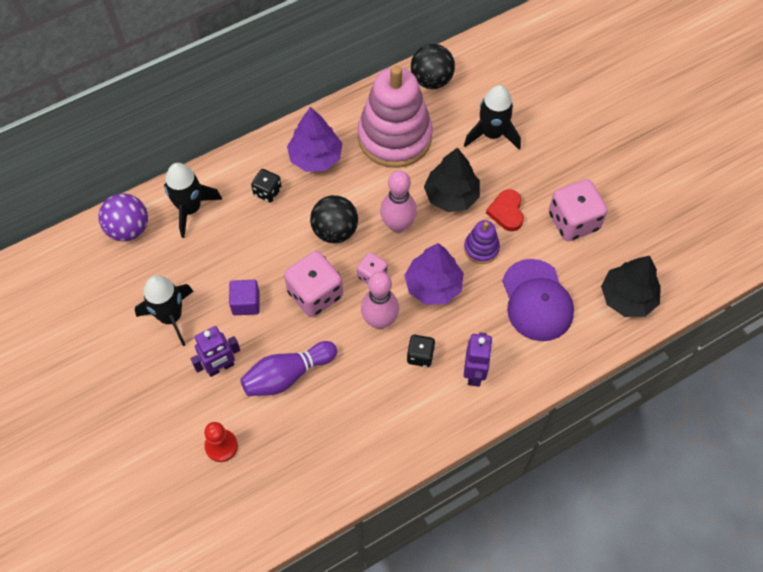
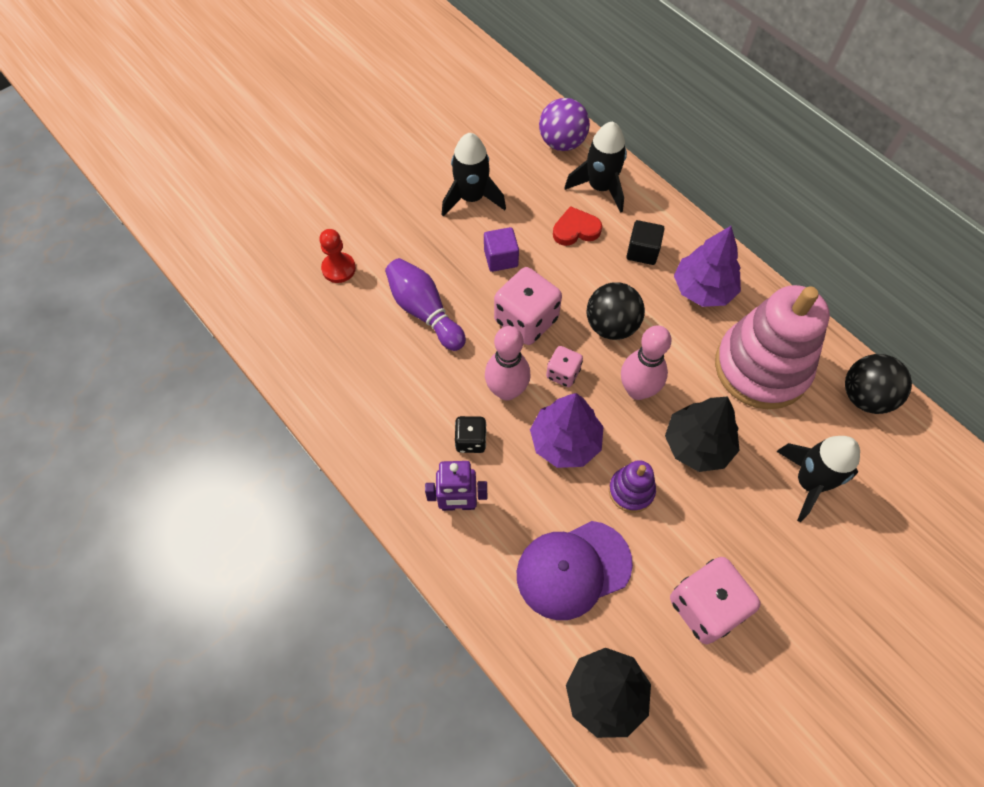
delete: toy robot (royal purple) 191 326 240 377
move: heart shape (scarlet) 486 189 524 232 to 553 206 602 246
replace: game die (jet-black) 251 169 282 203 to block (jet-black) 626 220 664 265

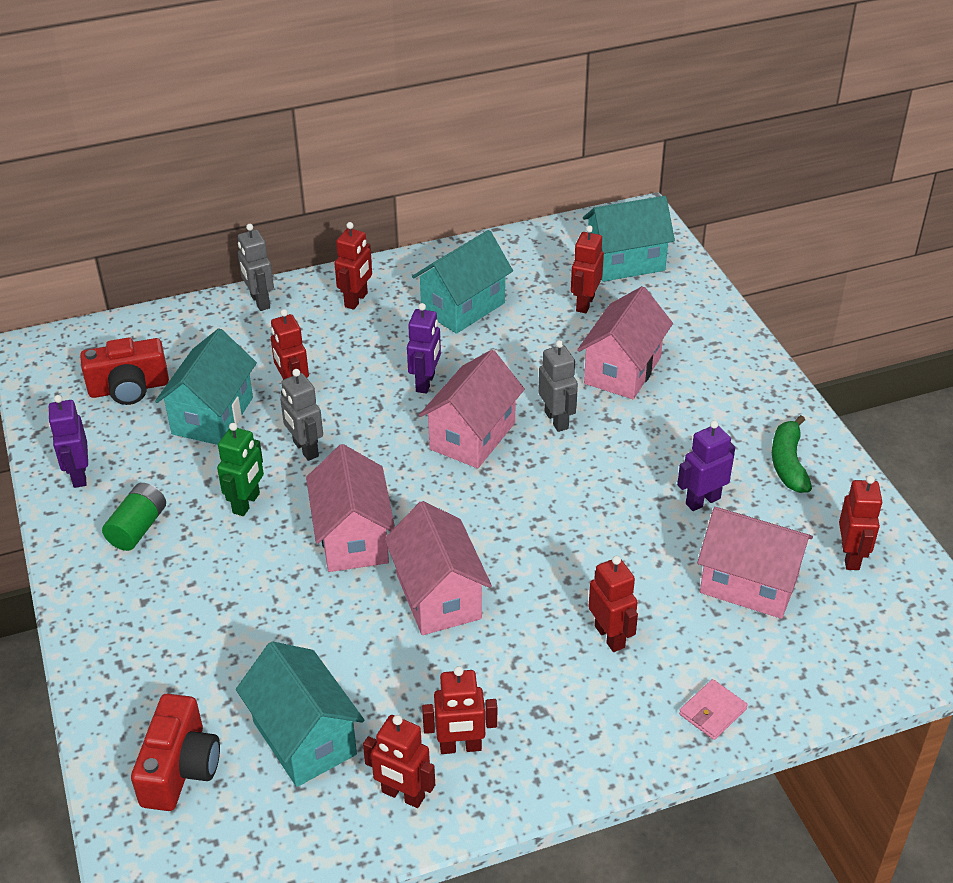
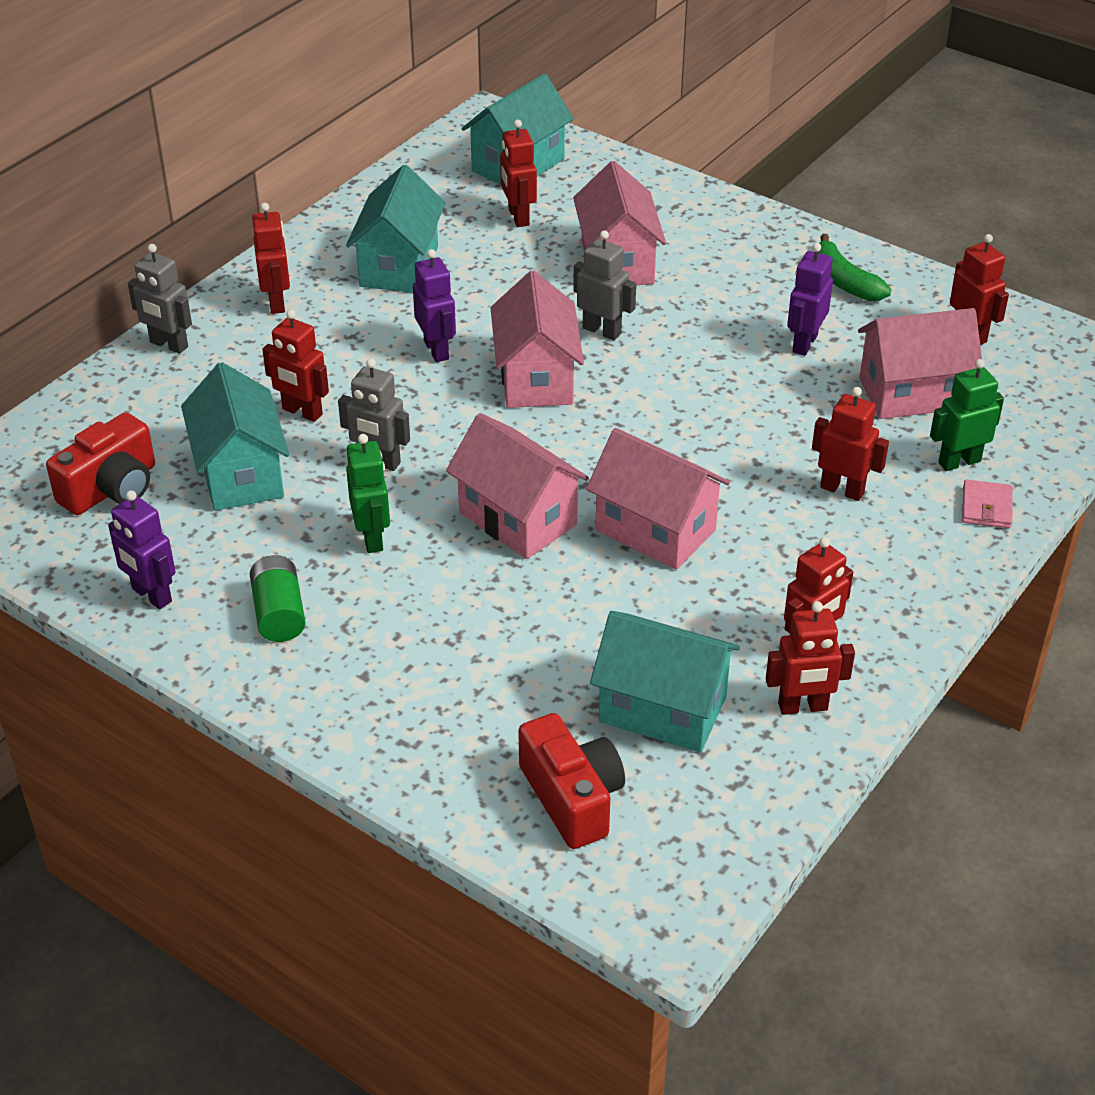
insert: toy robot (green) 930 359 1004 471

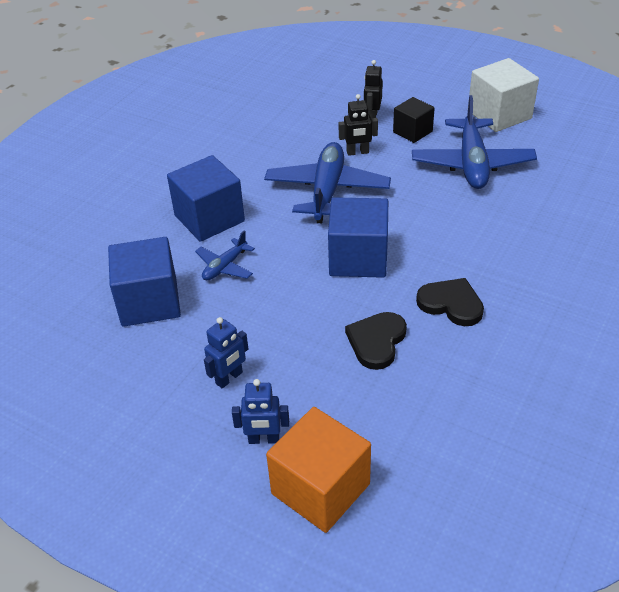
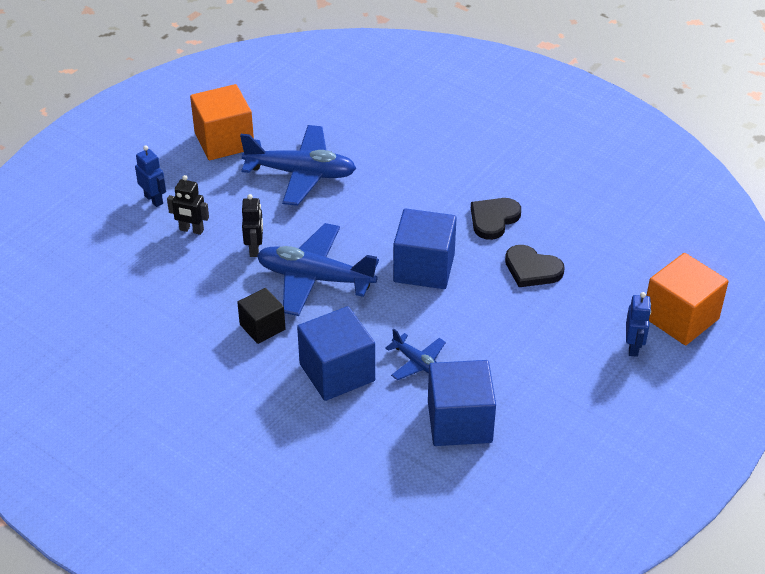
move: toy robot (cobalt) 204 317 248 389 to 135 145 166 207; block (jet-black) 393 97 435 143 to 237 288 286 344
recolor: block (snow-white) 468 58 539 132 to block (bright orange) 190 84 254 160

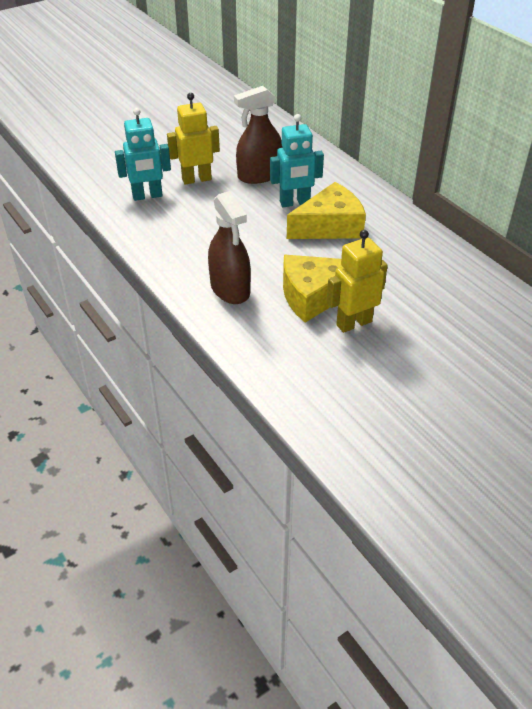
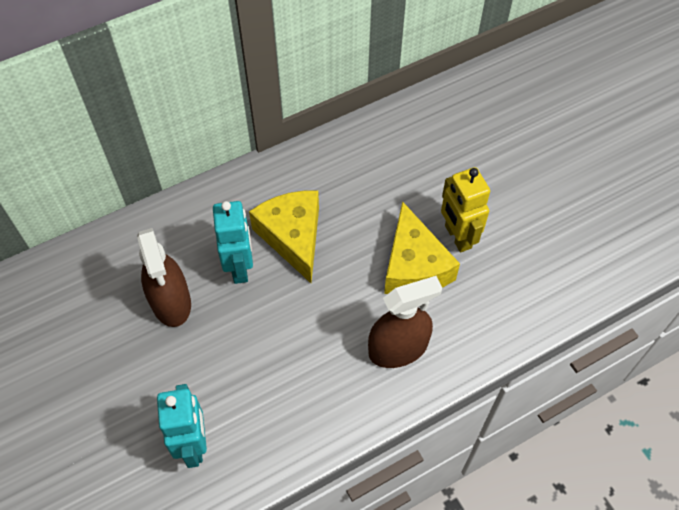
delete: toy robot (golden) 167 93 220 185

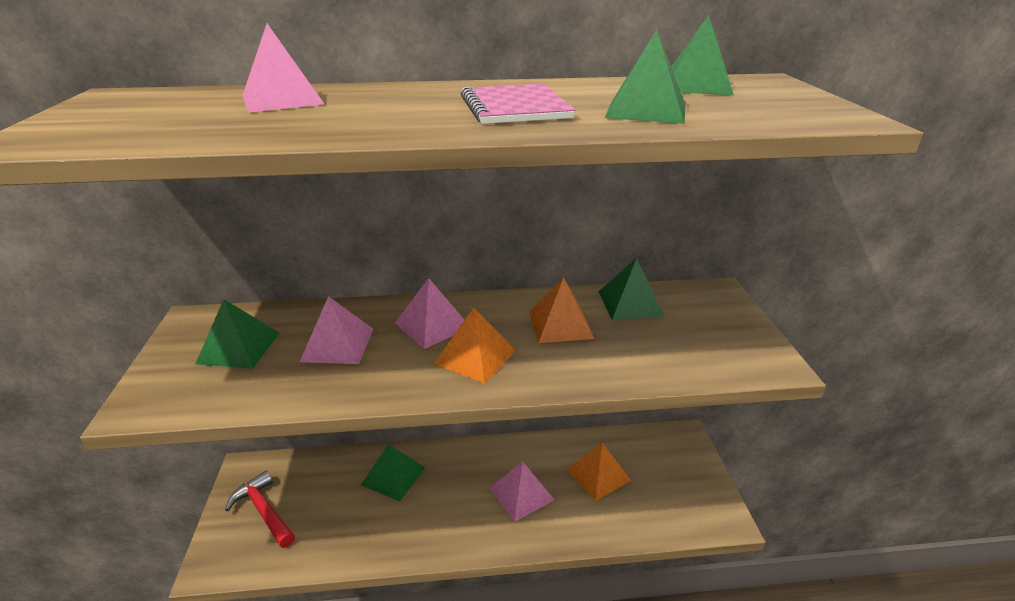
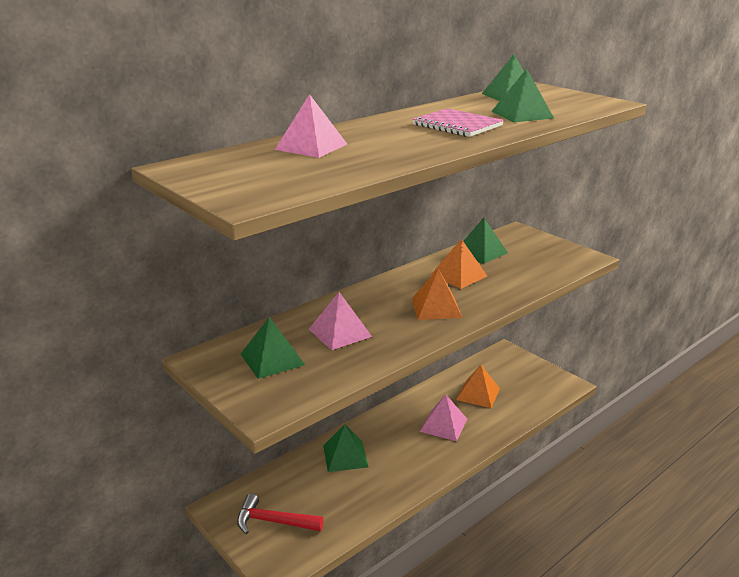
delete: solid pyramid (rosy) 395 278 464 349

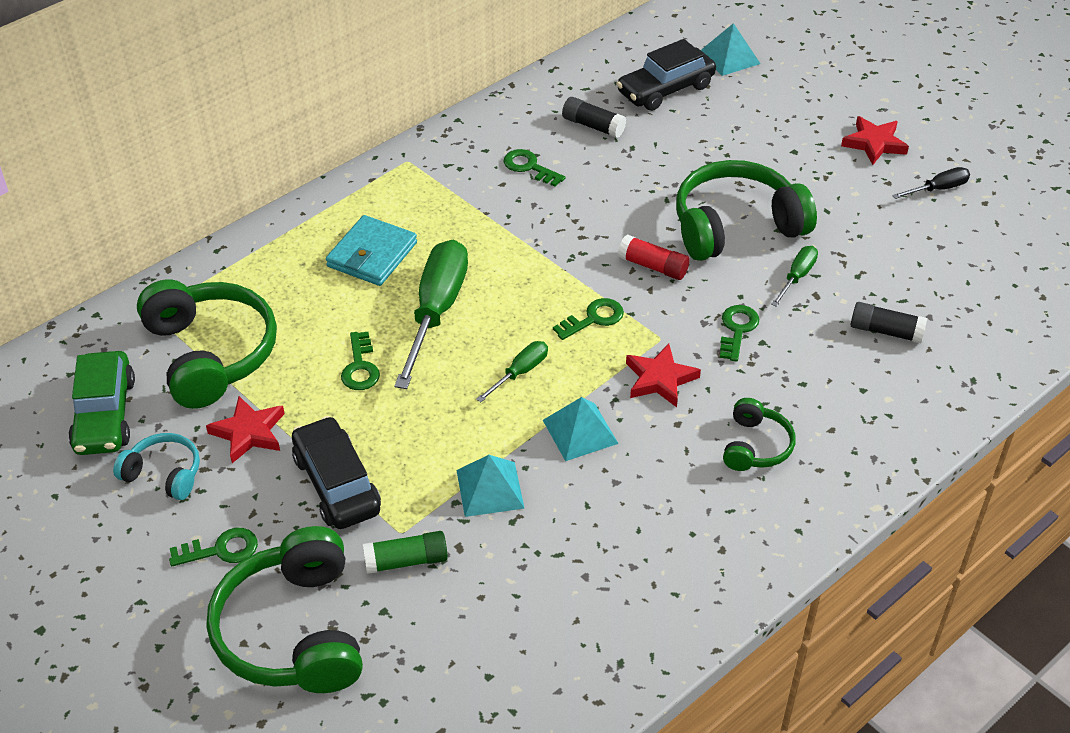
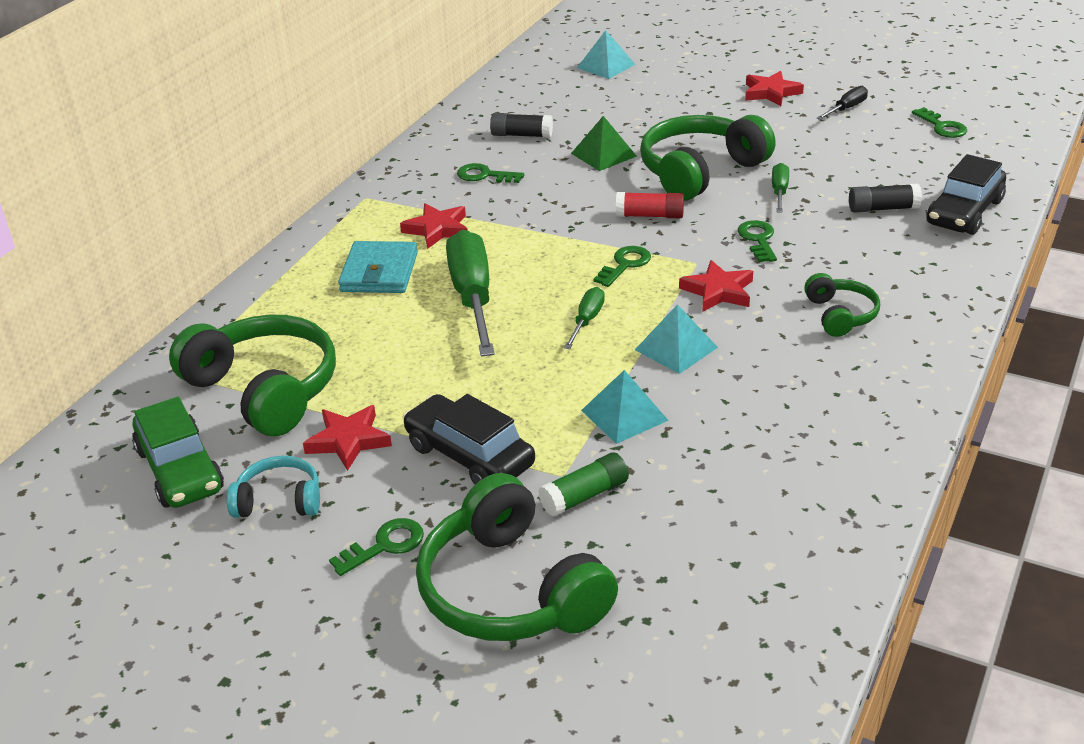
insert: star shape (scarlet) 400 203 468 249; solid pyramid (green) 571 116 637 171
move: key (green) 341 332 380 390 to 912 107 967 138; automobile (jet-black) 617 39 716 111 to 926 154 1006 235

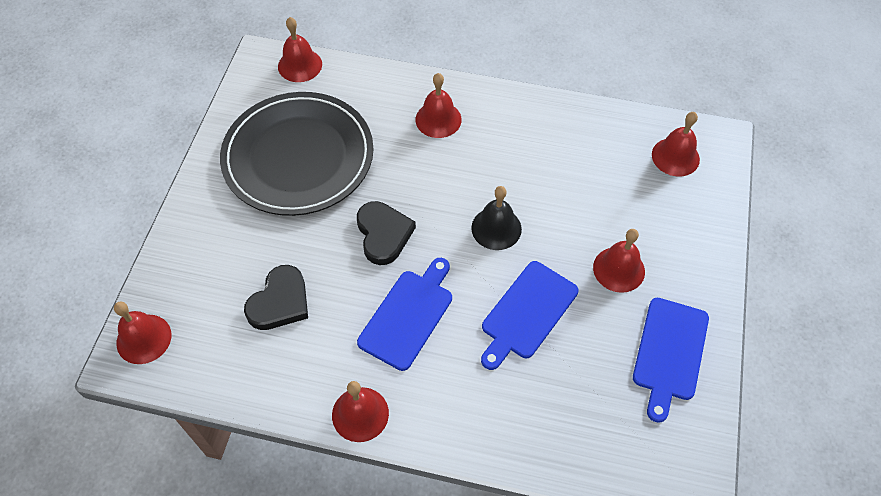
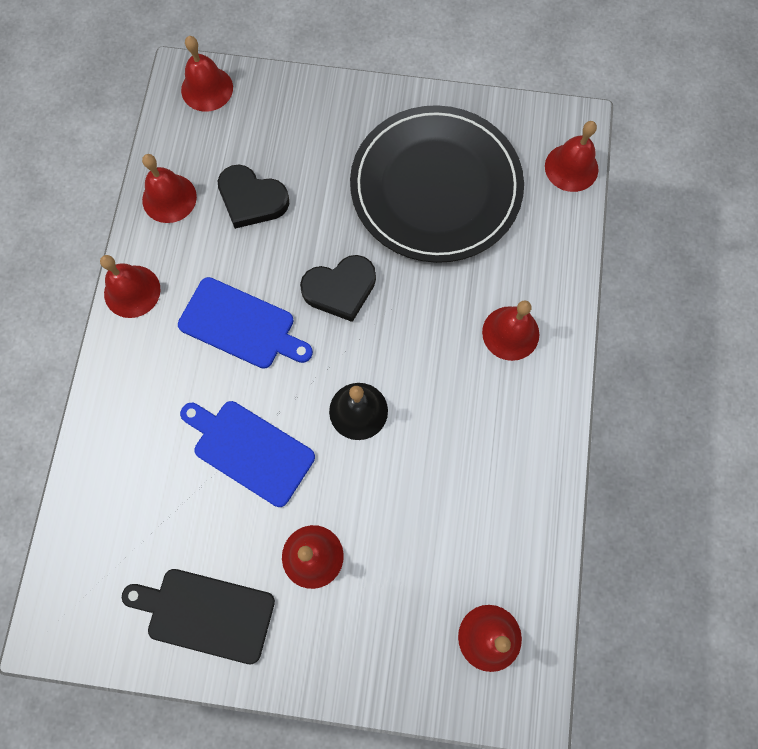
insert: school bell (scarlet) 142 154 197 223
recolor: chopping board (cobalt) 633 298 709 423 to chopping board (jet-black) 122 569 275 664

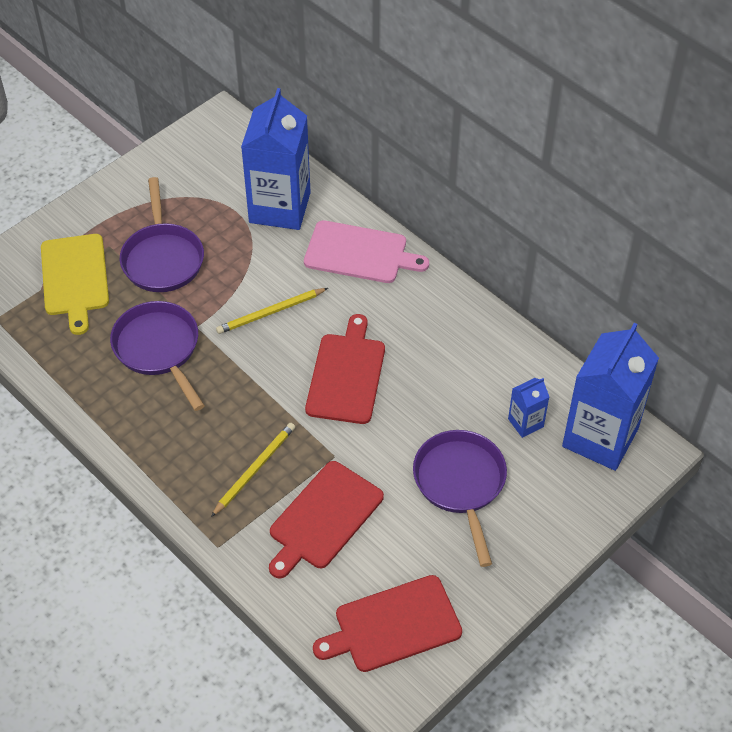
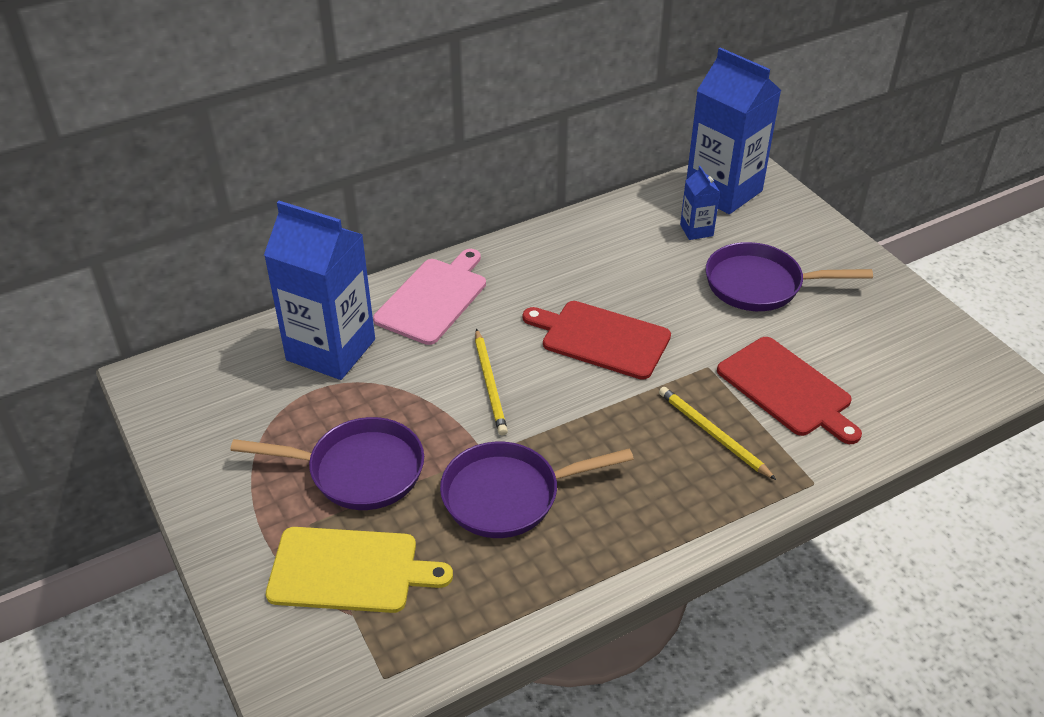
delete: chopping board (scarlet) 313 575 462 672

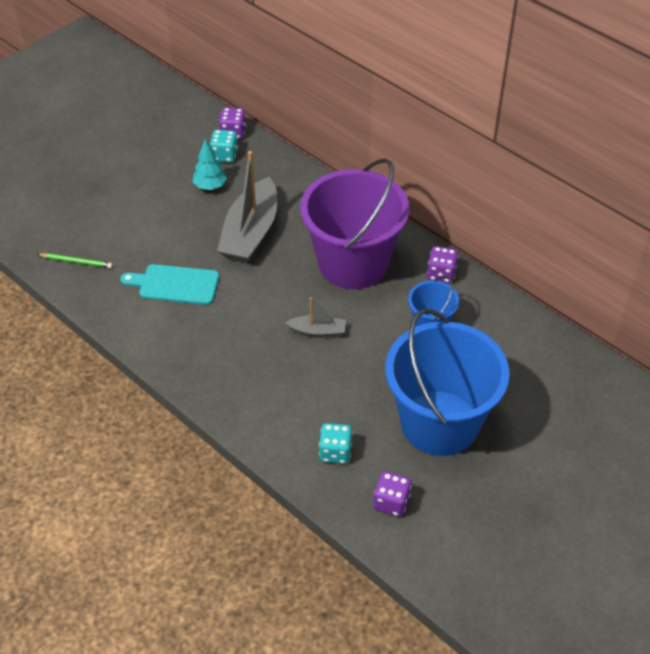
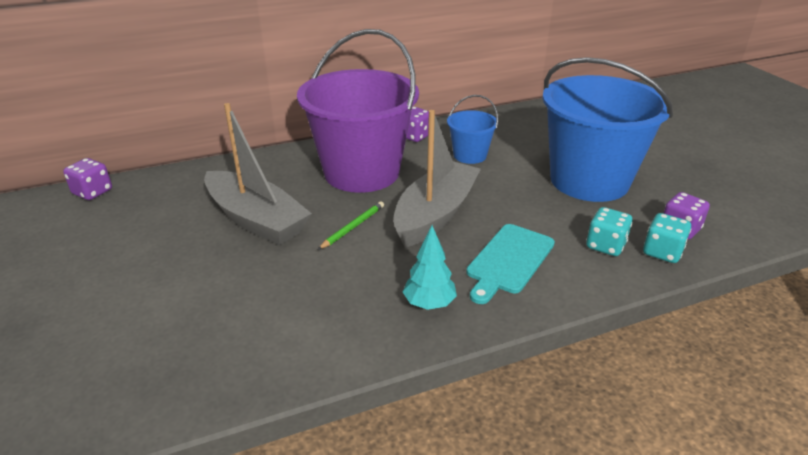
move: lead pencil (green) 37 253 113 268 to 318 201 384 250; chopping board (teal) 120 264 219 305 to 466 224 555 304; tree (teal) 192 139 227 190 to 403 225 457 310; game die (teal) 210 130 238 162 to 643 213 691 263
resize: toy boat (ash-grey) 285 297 346 338 = 393 110 481 248 x2.04

